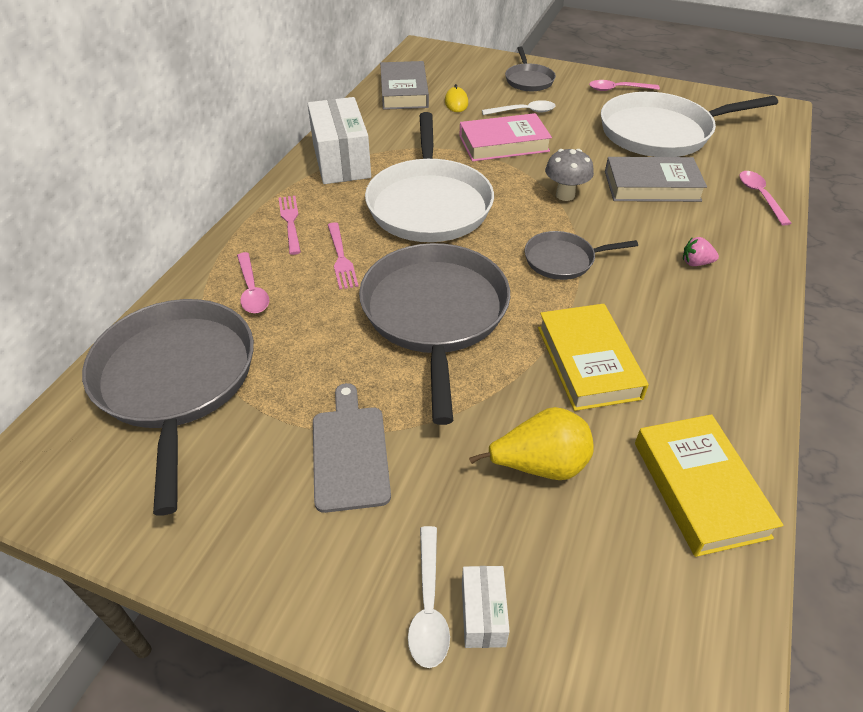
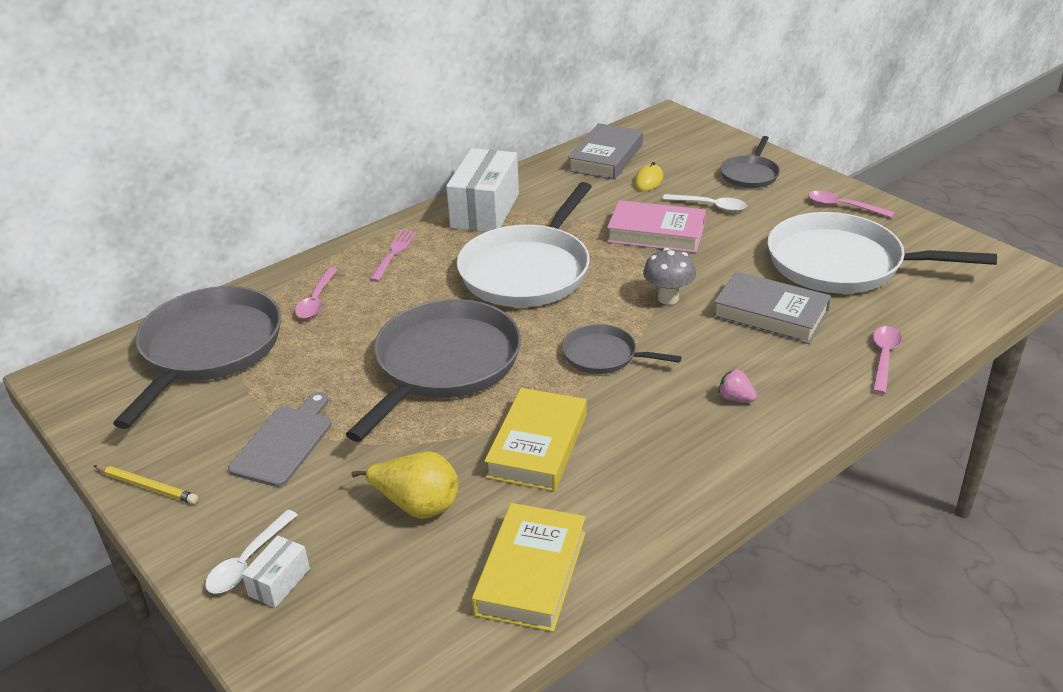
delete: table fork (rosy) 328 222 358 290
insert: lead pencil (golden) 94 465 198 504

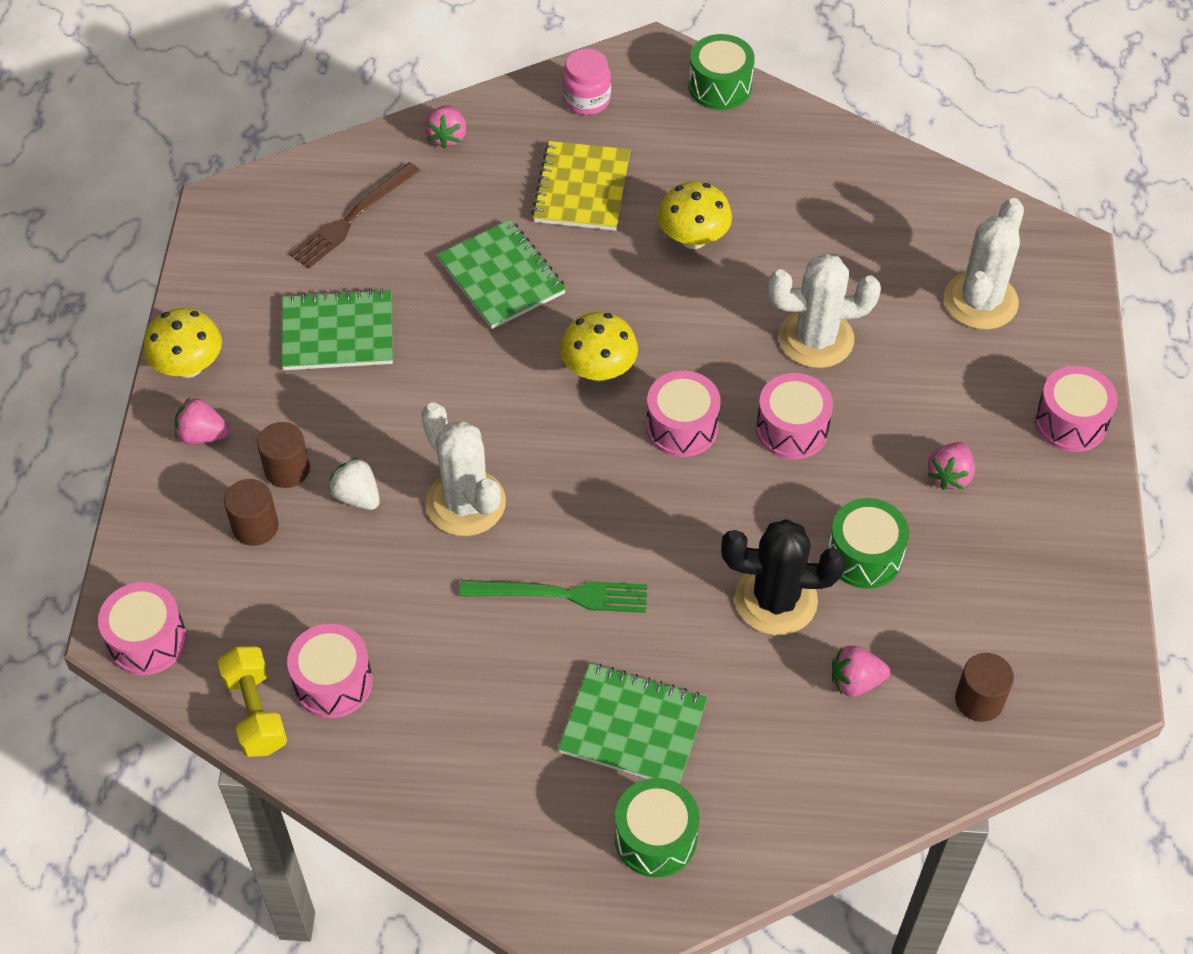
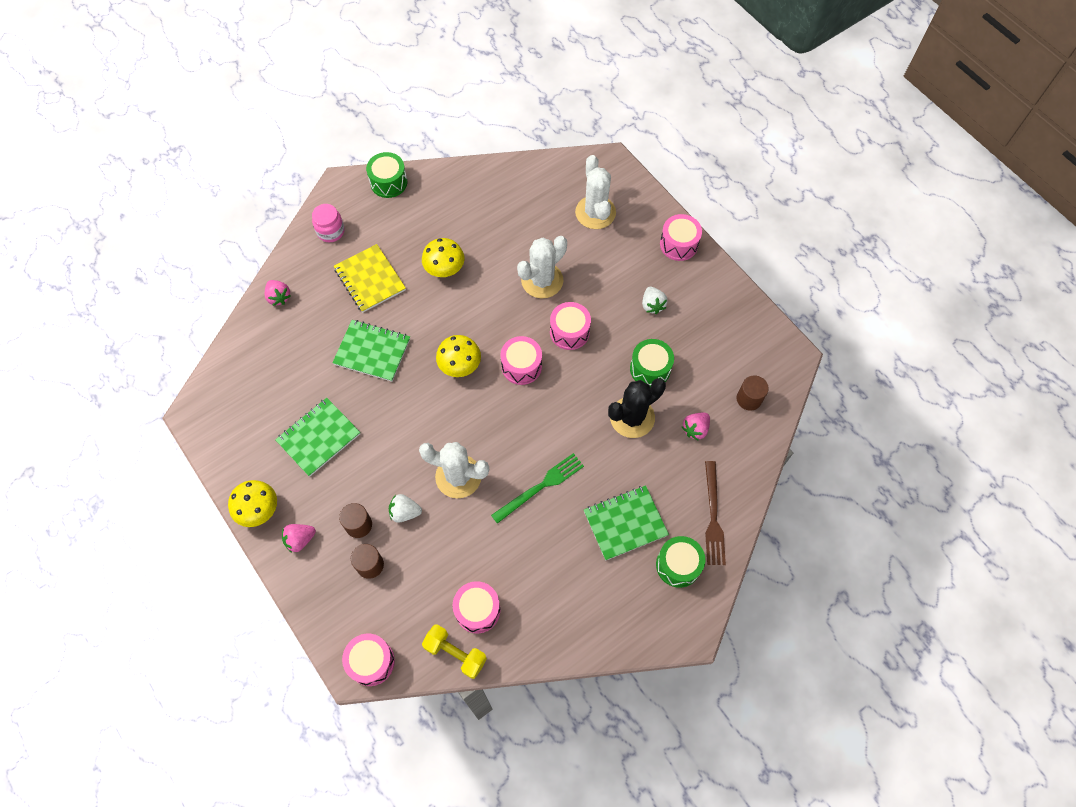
move: table fork (dark brown) 289 162 420 269 to 705 461 726 565
recolor: berry (rosy) 927 442 975 490 to berry (snow-white) 642 287 668 314

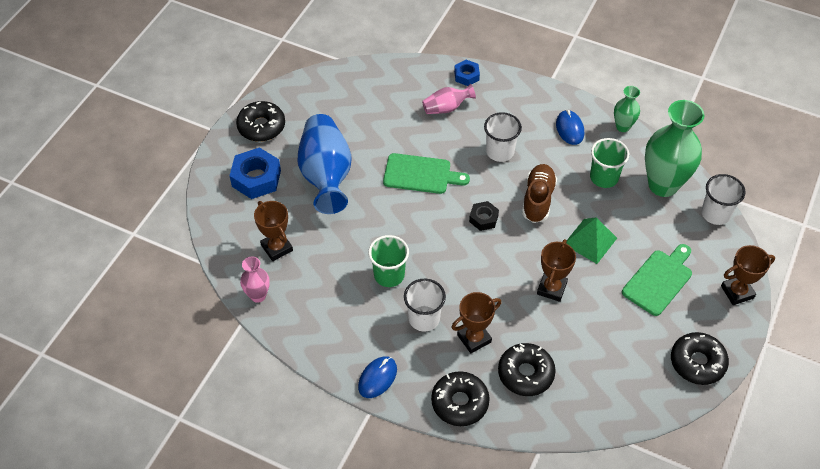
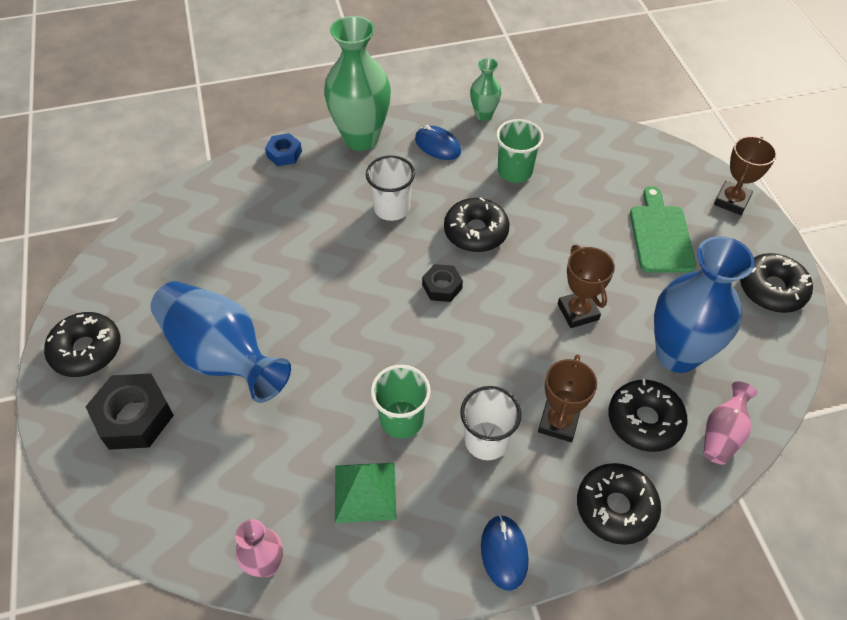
delete: trophy (dark brown) 254 201 293 261; chopping board (green) 383 153 470 194; tumbler (snow-white) 701 174 746 225
insert: tall vase (cobalt) 654 236 755 373
move: tall vase (rosy) 422 84 476 114 to 704 381 757 464; solid pyramid (green) 566 217 617 264 to 335 463 397 523; tall vase (green) 645 100 704 197 to 324 16 391 151
replace: sneaker (dark brown) 522 164 557 223 to doughnut (jet-black) 444 197 510 252
recolor: nut (cobalt) 229 147 281 199 to nut (jet-black) 86 373 174 450

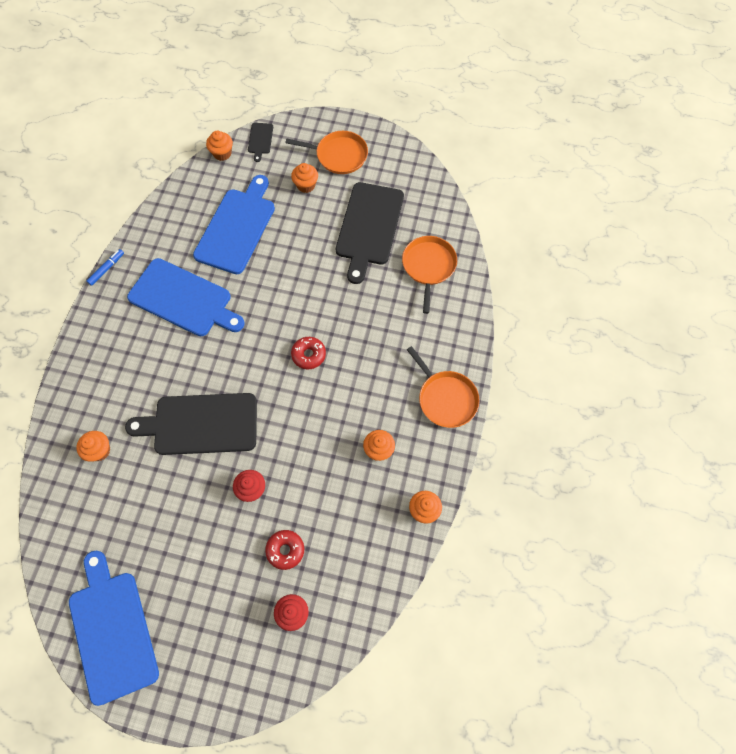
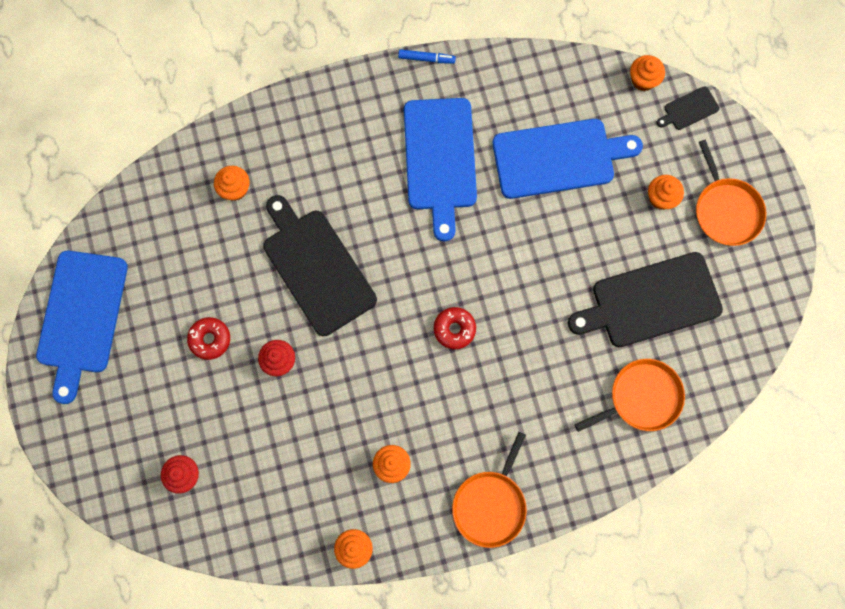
move: doughnut (scarlet) 265 530 304 570 to 187 317 230 360
rotate: chopping board (cobalt) 69 551 159 706 = 36 251 128 404 150 degrees clockwise

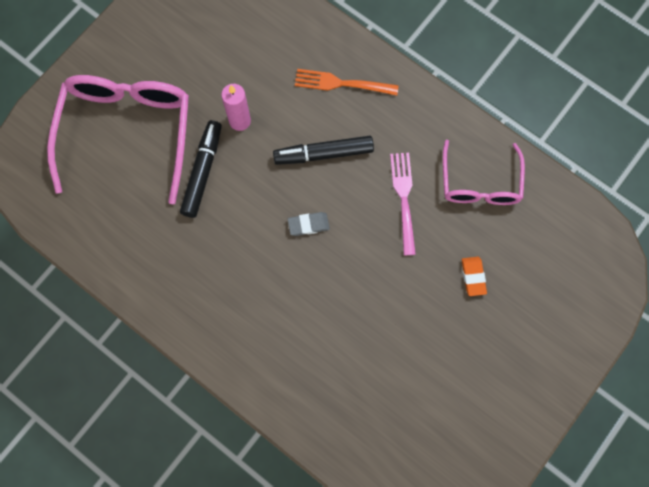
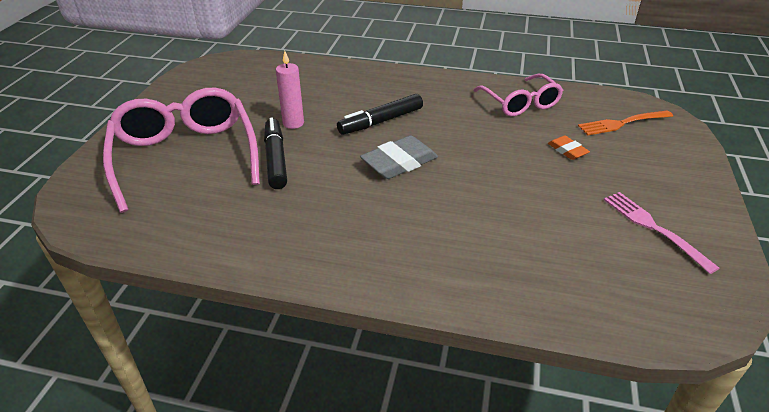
move: table fork (bright orange) 295 69 399 96 to 578 110 673 136; table fork (rosy) 390 153 416 255 to 604 192 719 274
resize: eraser (ash-grey) 288 212 330 236 = 360 135 438 179 x1.83

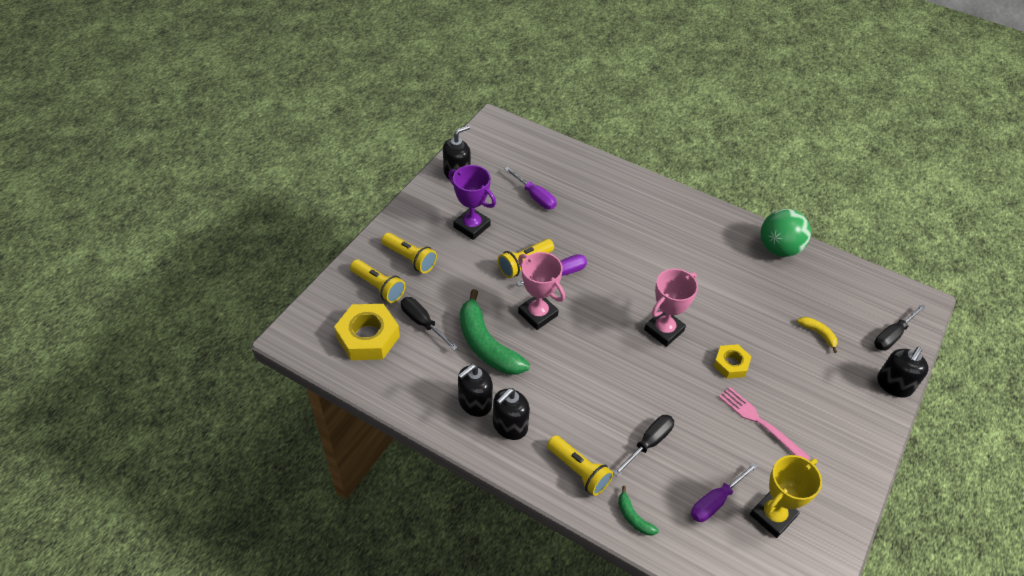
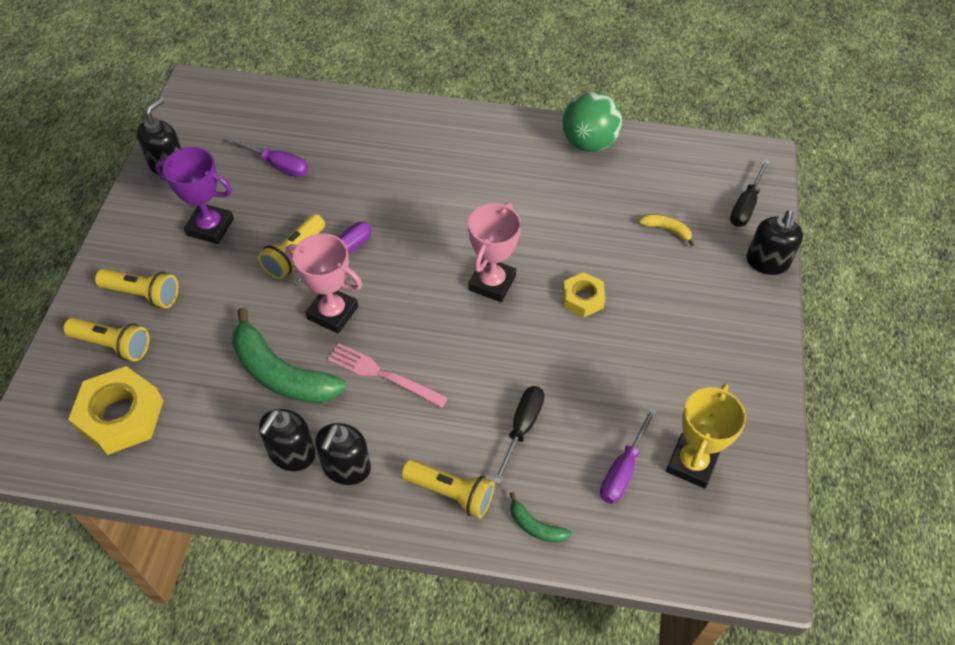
delete: flat screwdriver (jet-black) 401 297 458 350
move: table fork (rosy) 719 387 811 460 to 327 343 448 408

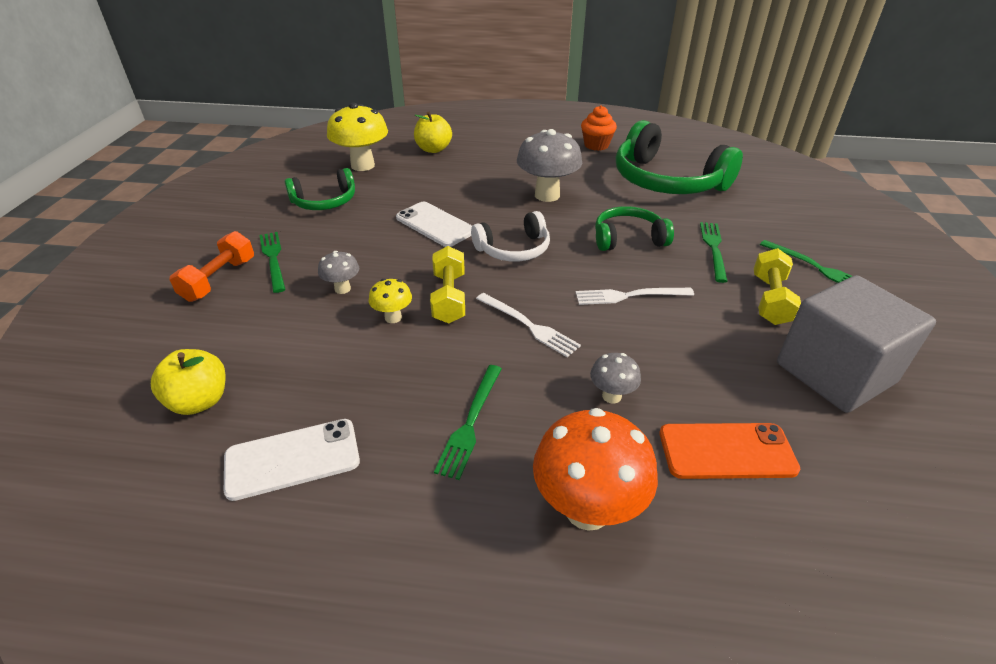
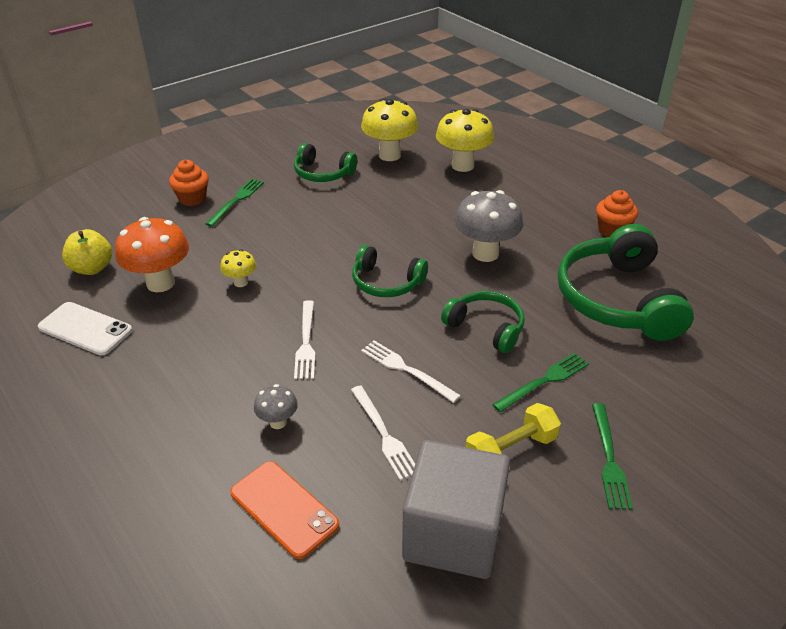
delete: toadstool (ash-grey) 318 251 359 294; smartphone (snow-white) 396 202 472 247; dumbbell (golden) 430 246 465 323; table fork (green) 434 365 502 480
insert: table fork (snow-white) 351 385 415 481
move: toadstool (bright orange) 533 408 658 531 to 115 217 189 292
replace: dumbbell (bright orange) 170 231 254 302 to muffin (bright orange) 169 160 209 206; apple (golden) 414 112 452 153 to toadstool (golden) 436 109 494 172
recolor: over-ear headphones (snow-white) 471 211 550 261 to over-ear headphones (green) 352 245 428 297

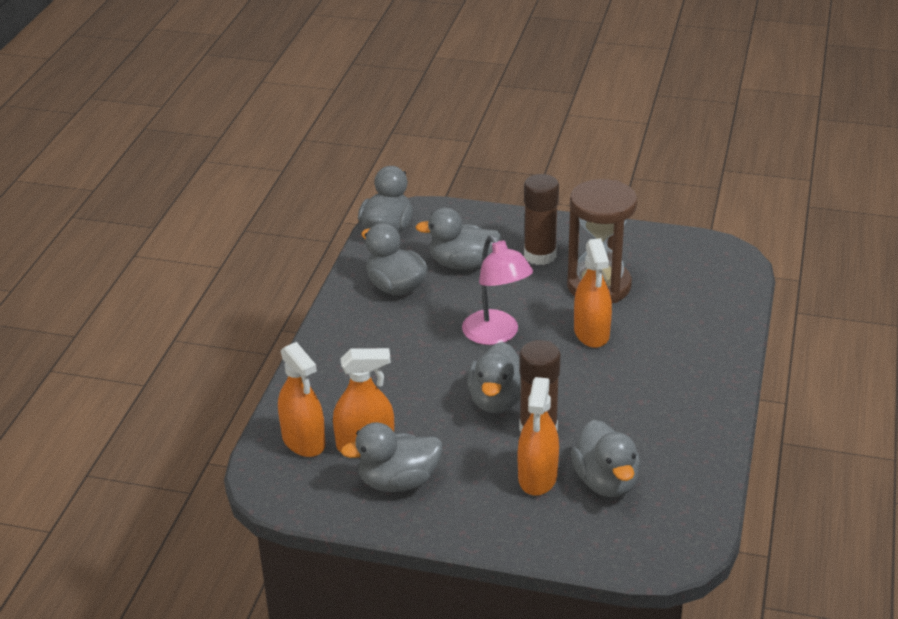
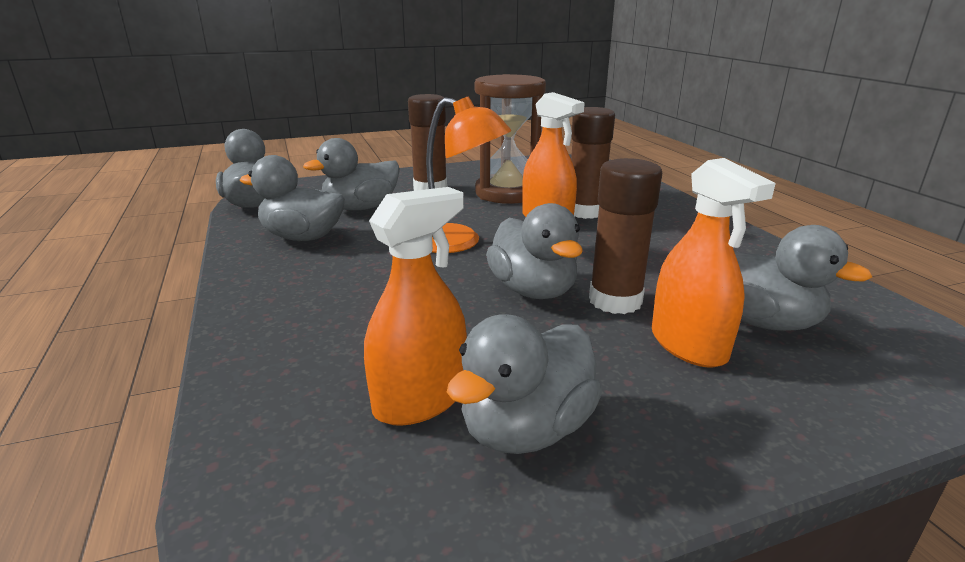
delete: spray cleaner (bright orange) 278 342 325 457
insert: glue stick (dark brown) 571 107 615 219
recolor: desk lamp (rosy) 462 235 533 345 to desk lamp (bright orange) 426 96 511 253

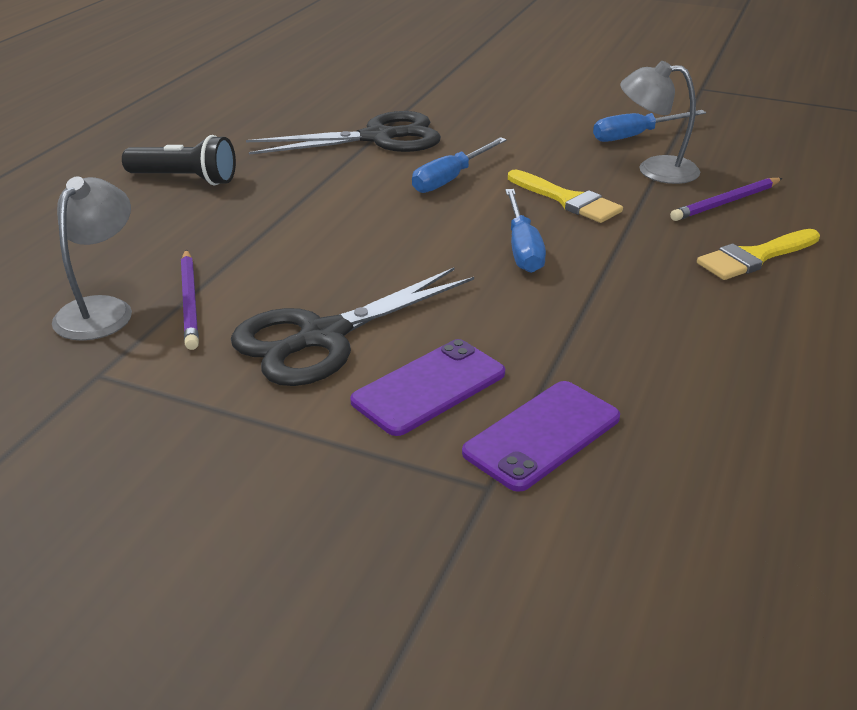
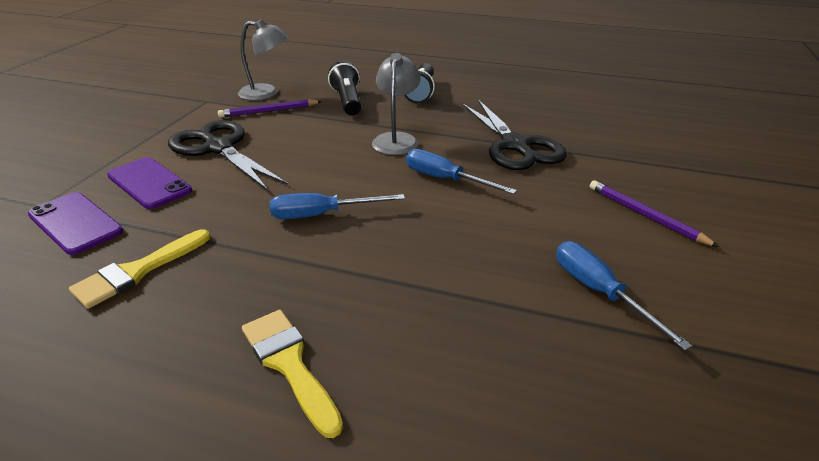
insert: pocket torch (jet-black) 328 61 361 116
move: brush (golden) 508 170 623 223 to 69 229 210 309; desk lamp (ash-grey) 620 61 700 184 to 372 53 420 155; lead pencil (royal purple) 670 178 783 221 to 590 180 719 247

